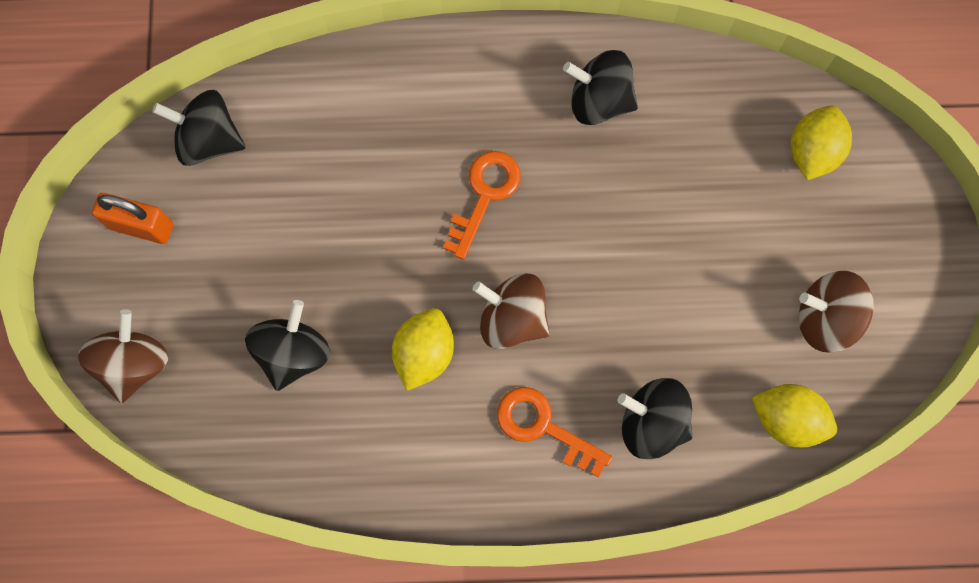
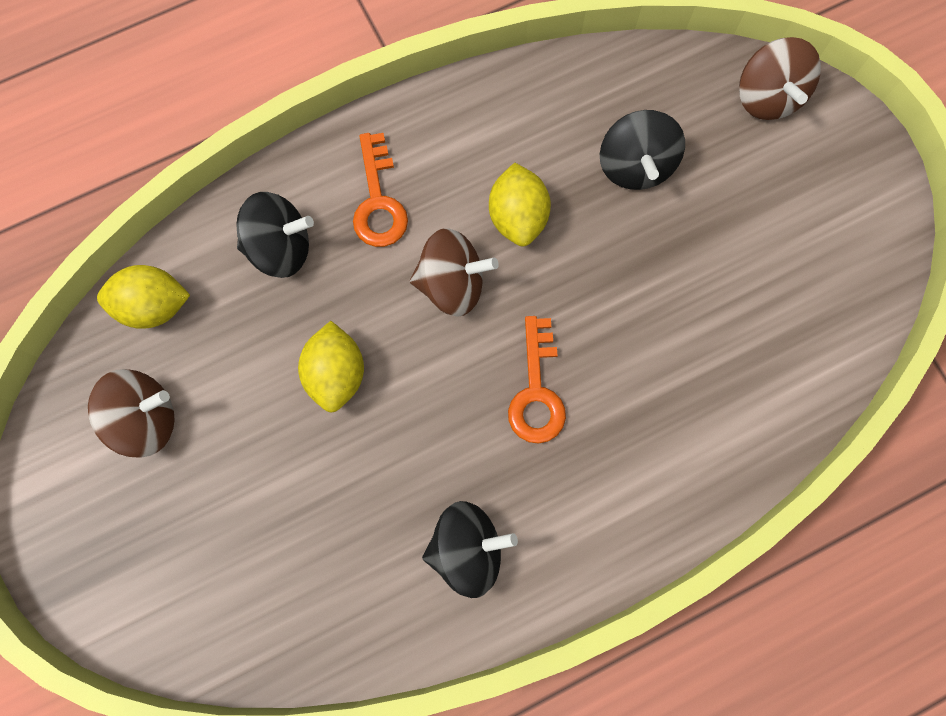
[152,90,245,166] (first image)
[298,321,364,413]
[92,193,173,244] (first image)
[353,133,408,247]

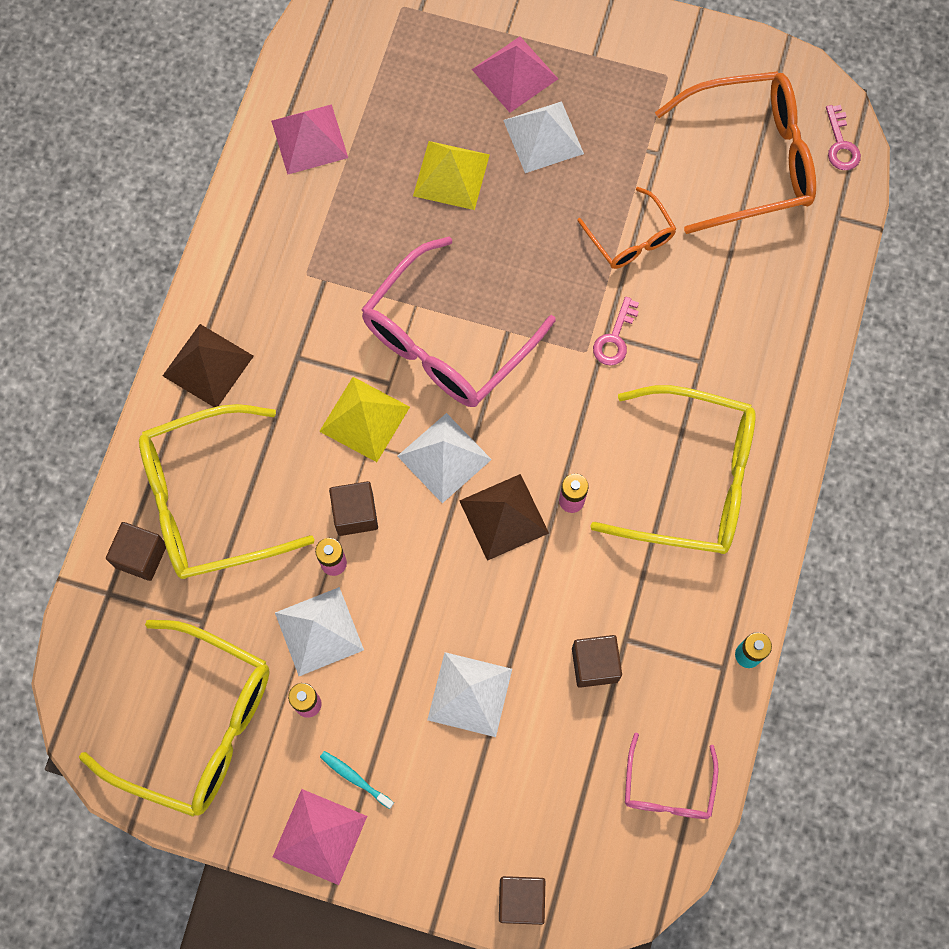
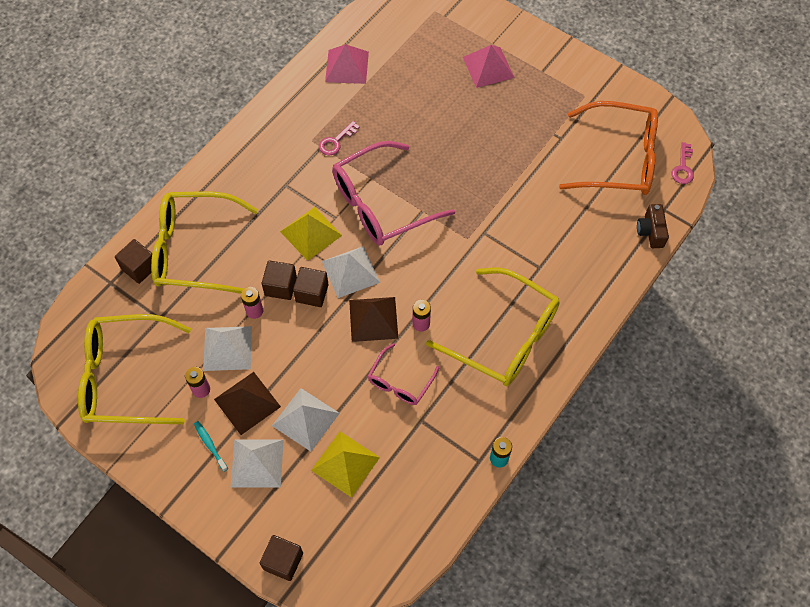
[231,440,283,488]
[311,432,380,498]
[577,187,676,269] (first image)
[319,121,360,156]
[214,372,281,435]
[78,314,191,424]
[293,267,329,307]
[368,343,439,405]
[273,789,367,885] (first image)
[637,204,669,248]

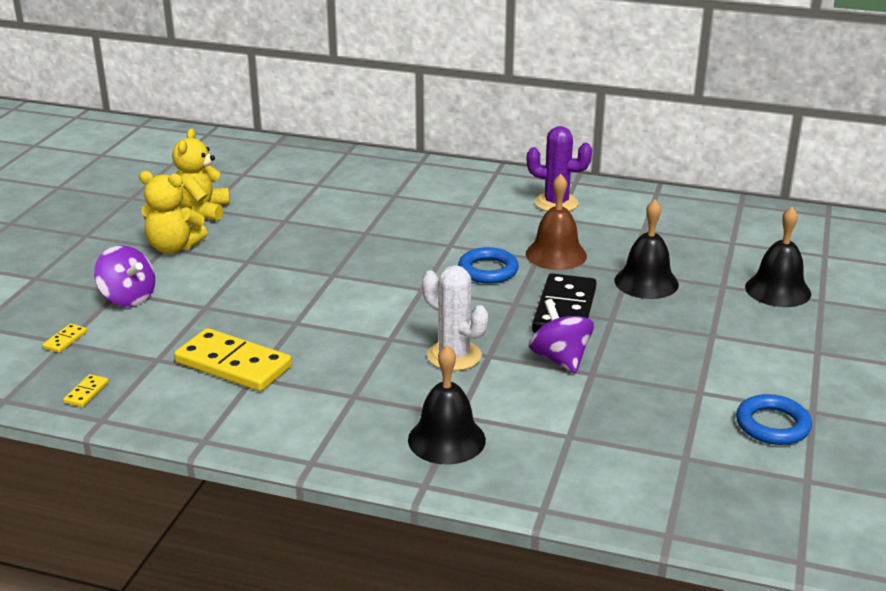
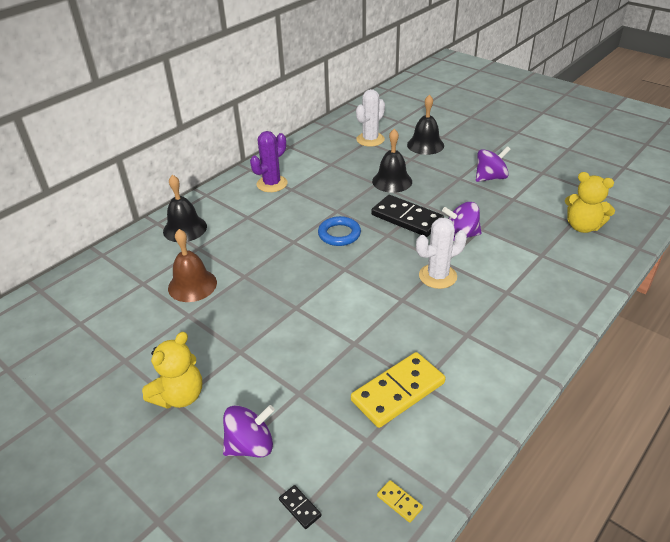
[565,172,615,233]
[168,229,217,302]
[279,485,322,529]
[163,175,207,242]
[736,394,812,445] (first image)
[356,89,385,147]
[476,146,511,182]

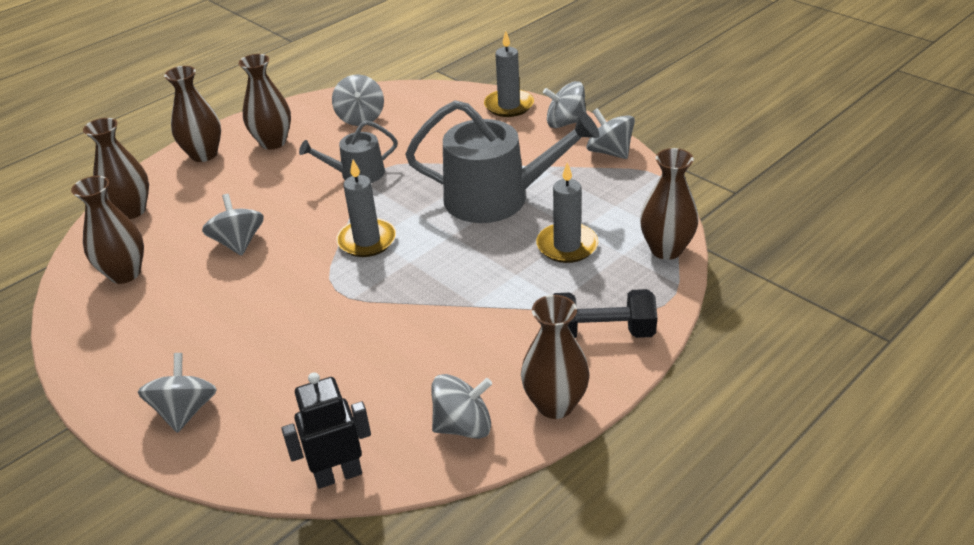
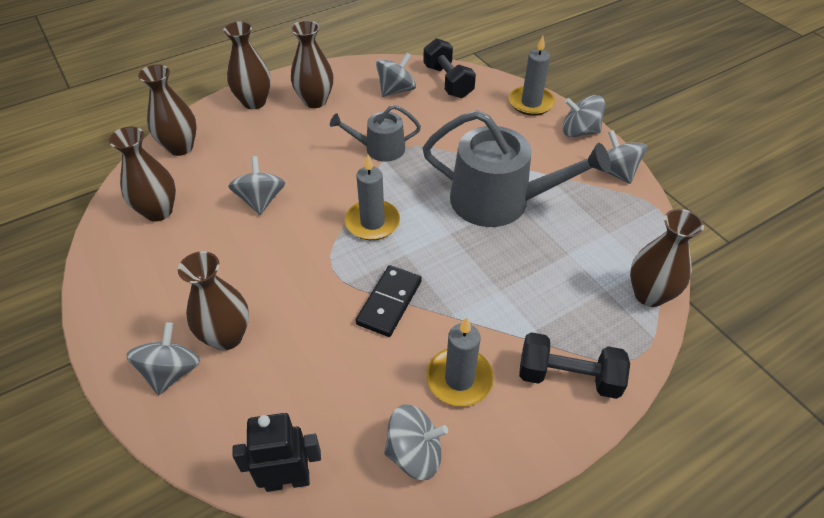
[376,53,416,97]
[426,317,494,406]
[178,251,249,350]
[423,38,476,98]
[355,265,422,337]

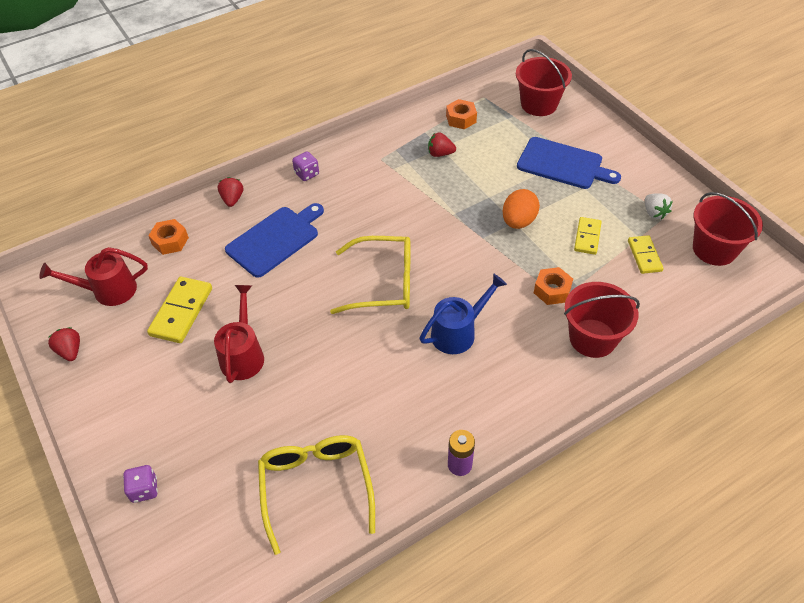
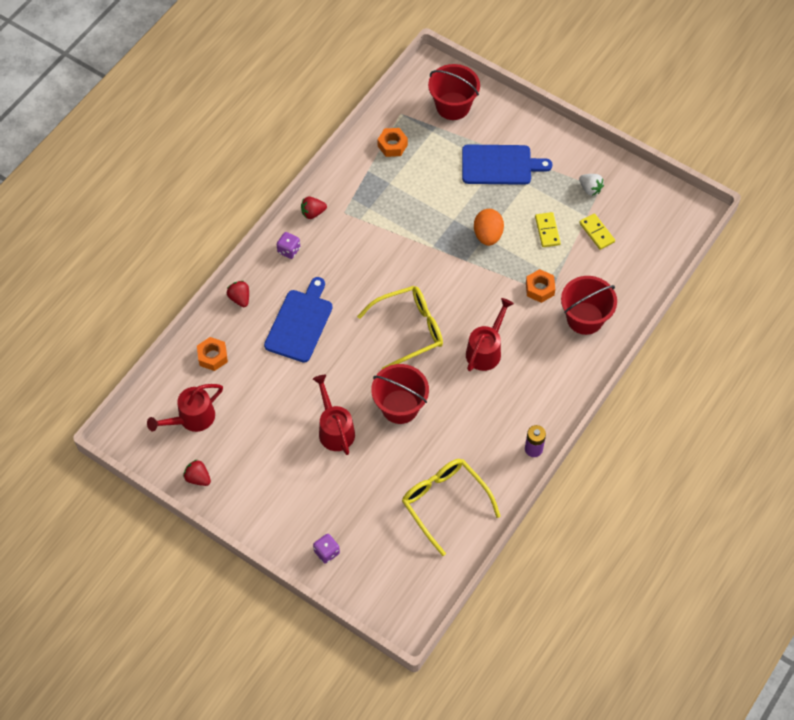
[301,197,327,219]
[371,364,429,424]
[466,298,514,371]
[147,277,212,343] (first image)

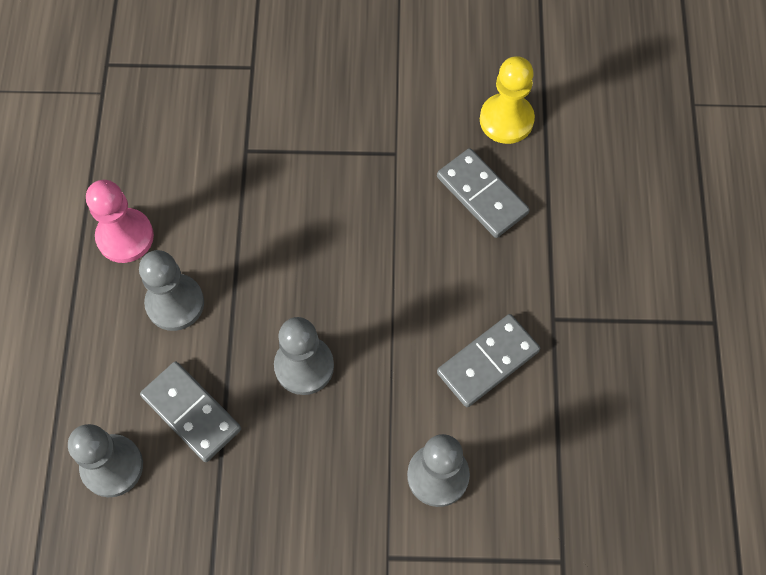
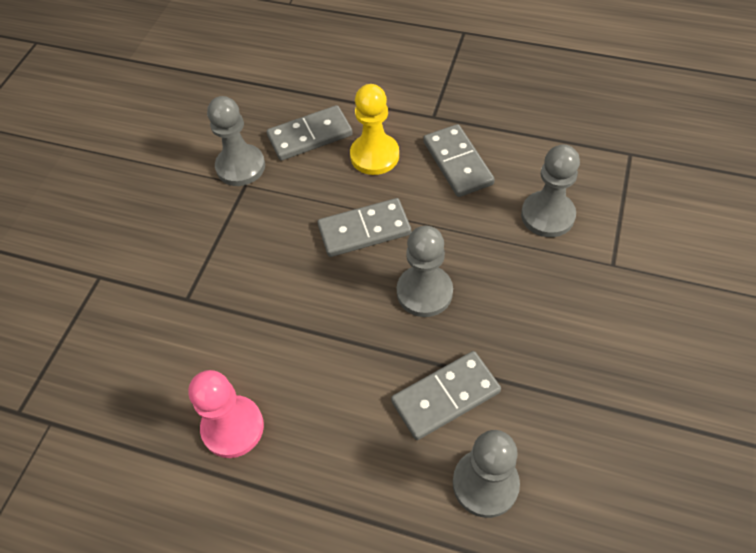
[350,84,399,175]
[207,96,265,186]
[317,198,411,257]

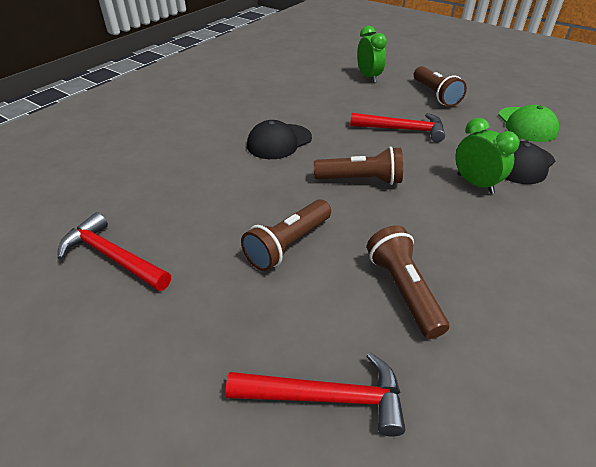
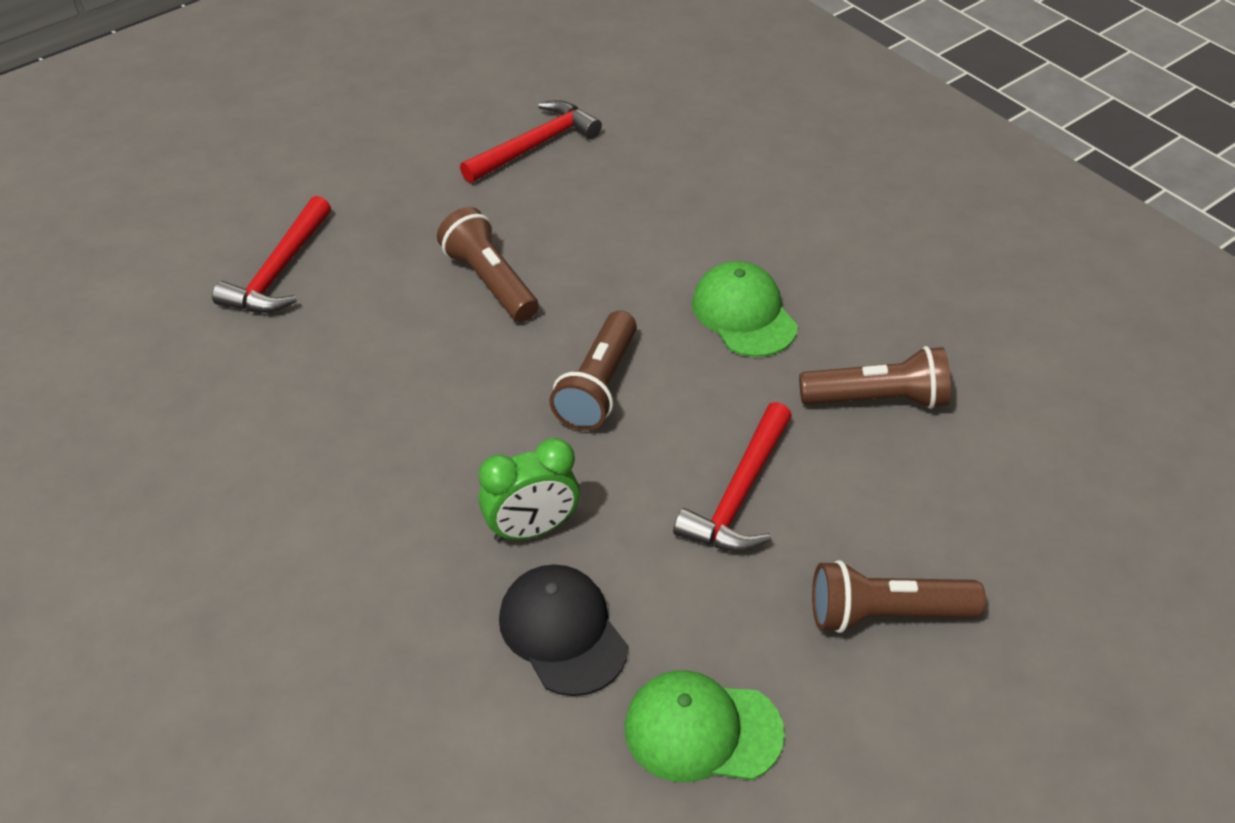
[357,26,387,83] (first image)
[692,261,798,357]
[799,346,951,409]

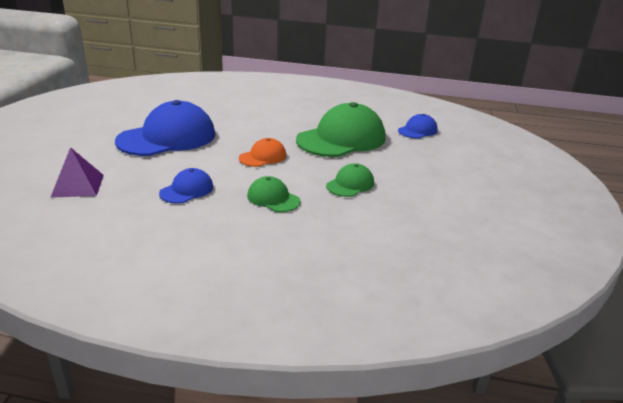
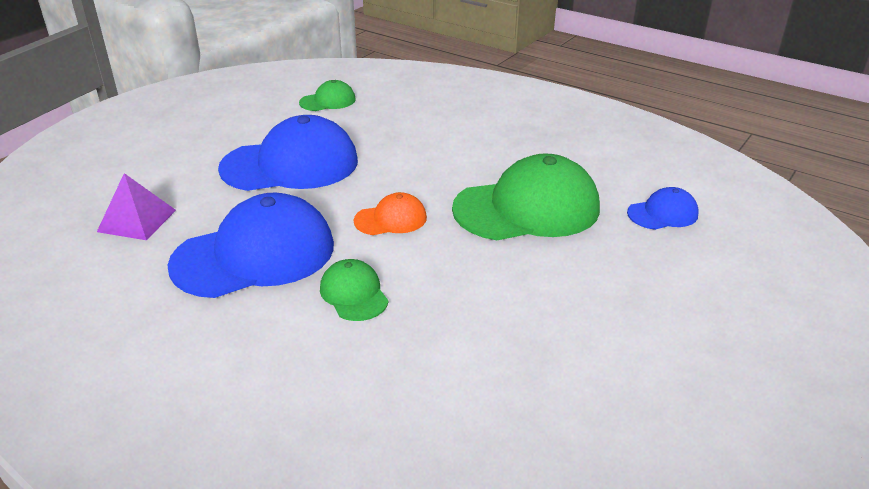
[299,80,356,111]
[167,193,334,298]

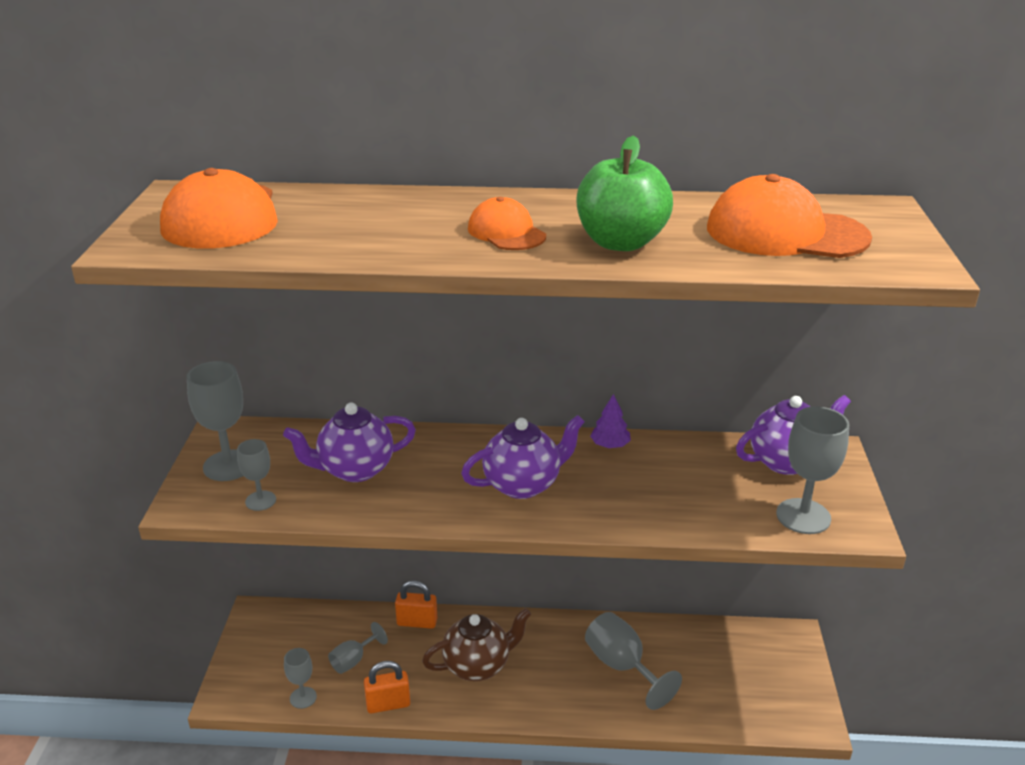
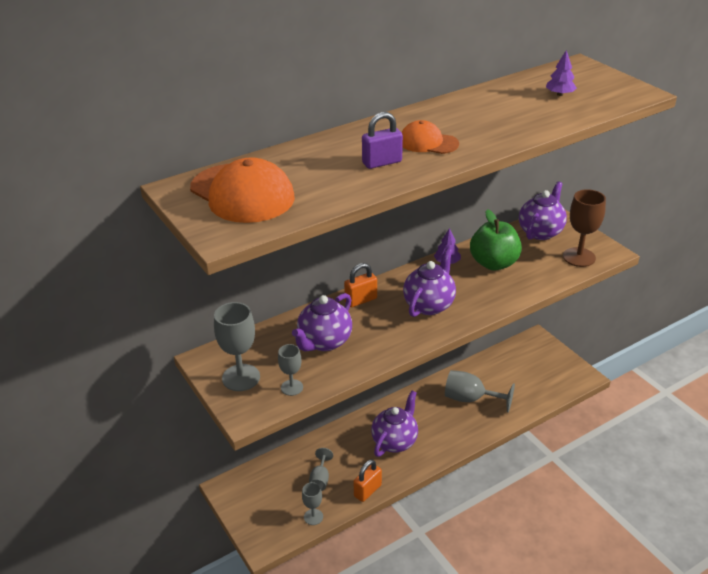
[470,209,522,271]
[546,50,577,96]
[563,189,606,267]
[344,263,377,307]
[371,391,418,457]
[362,112,403,169]

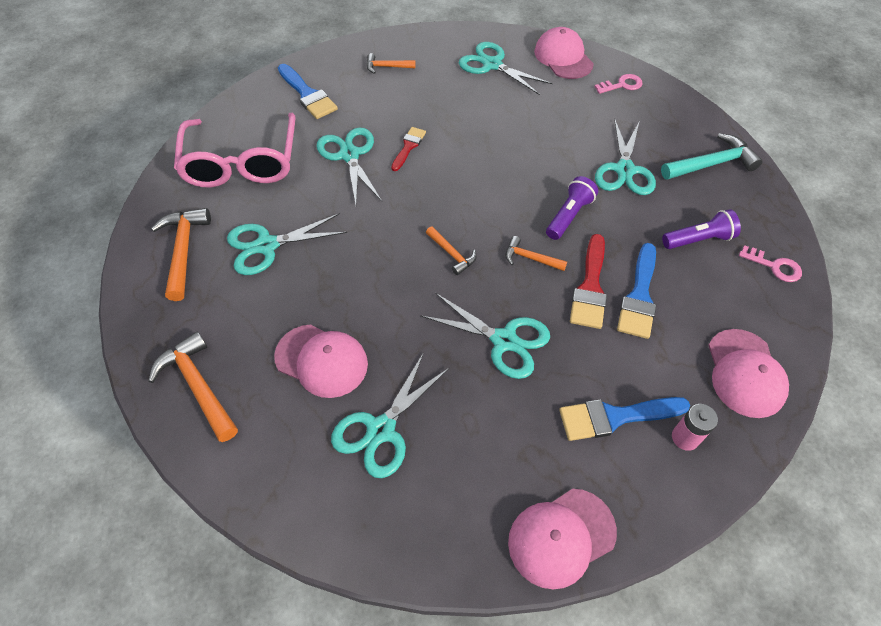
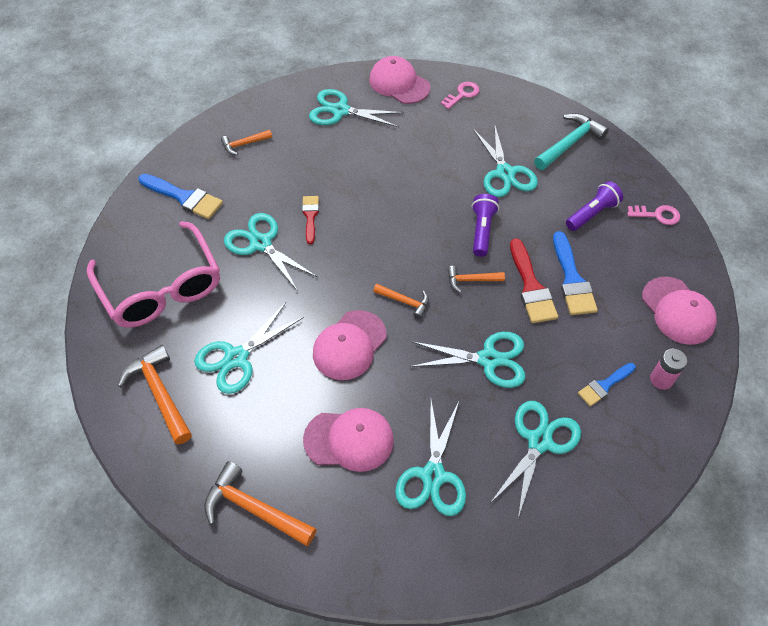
[578,363,636,406]
[313,310,387,380]
[490,401,581,518]

